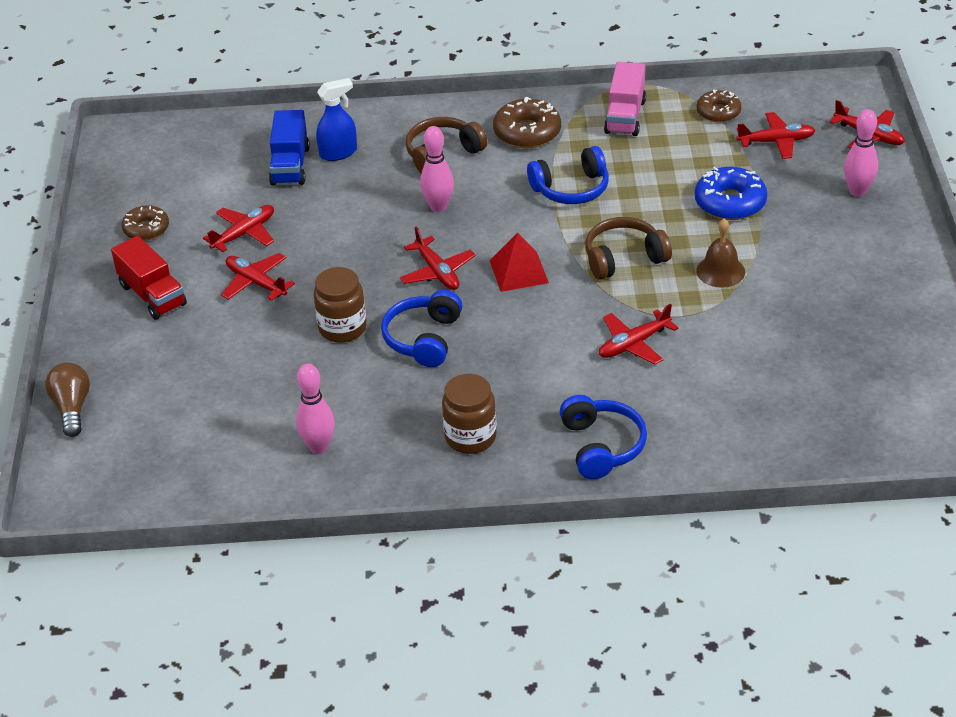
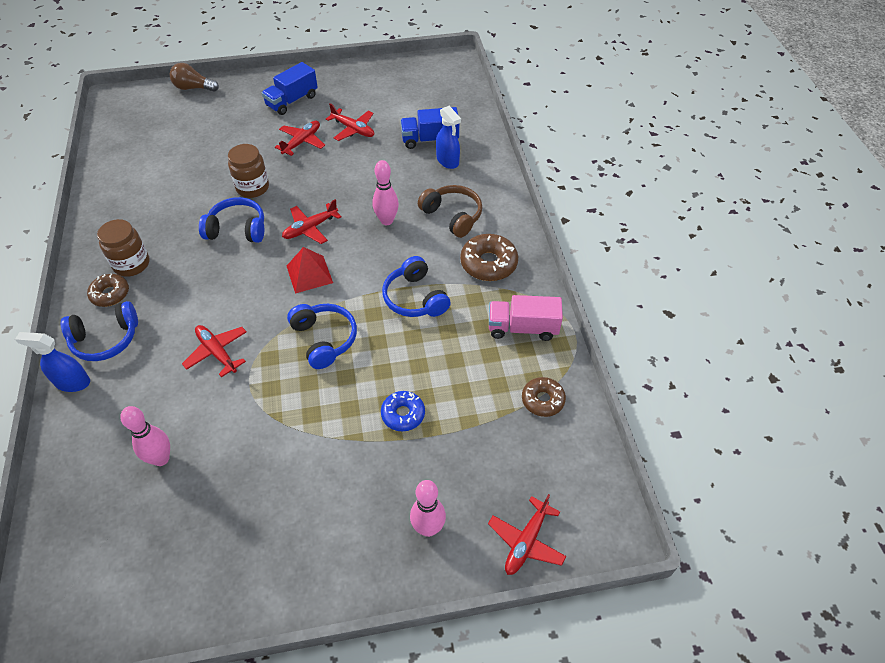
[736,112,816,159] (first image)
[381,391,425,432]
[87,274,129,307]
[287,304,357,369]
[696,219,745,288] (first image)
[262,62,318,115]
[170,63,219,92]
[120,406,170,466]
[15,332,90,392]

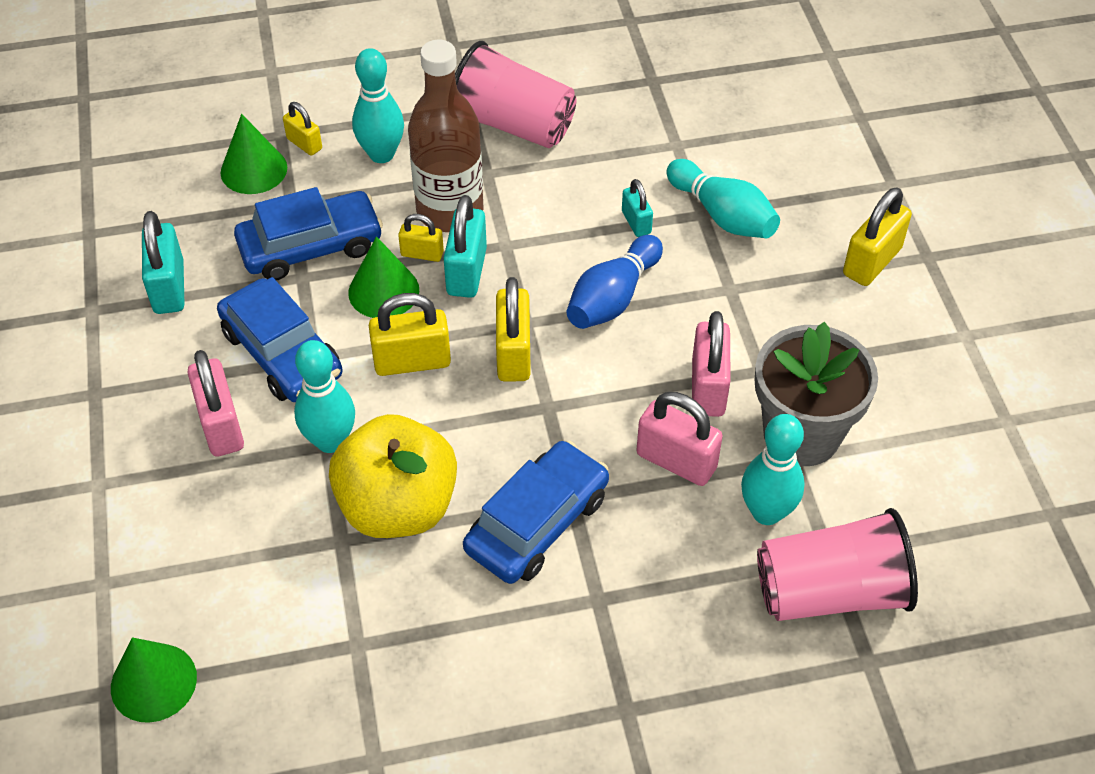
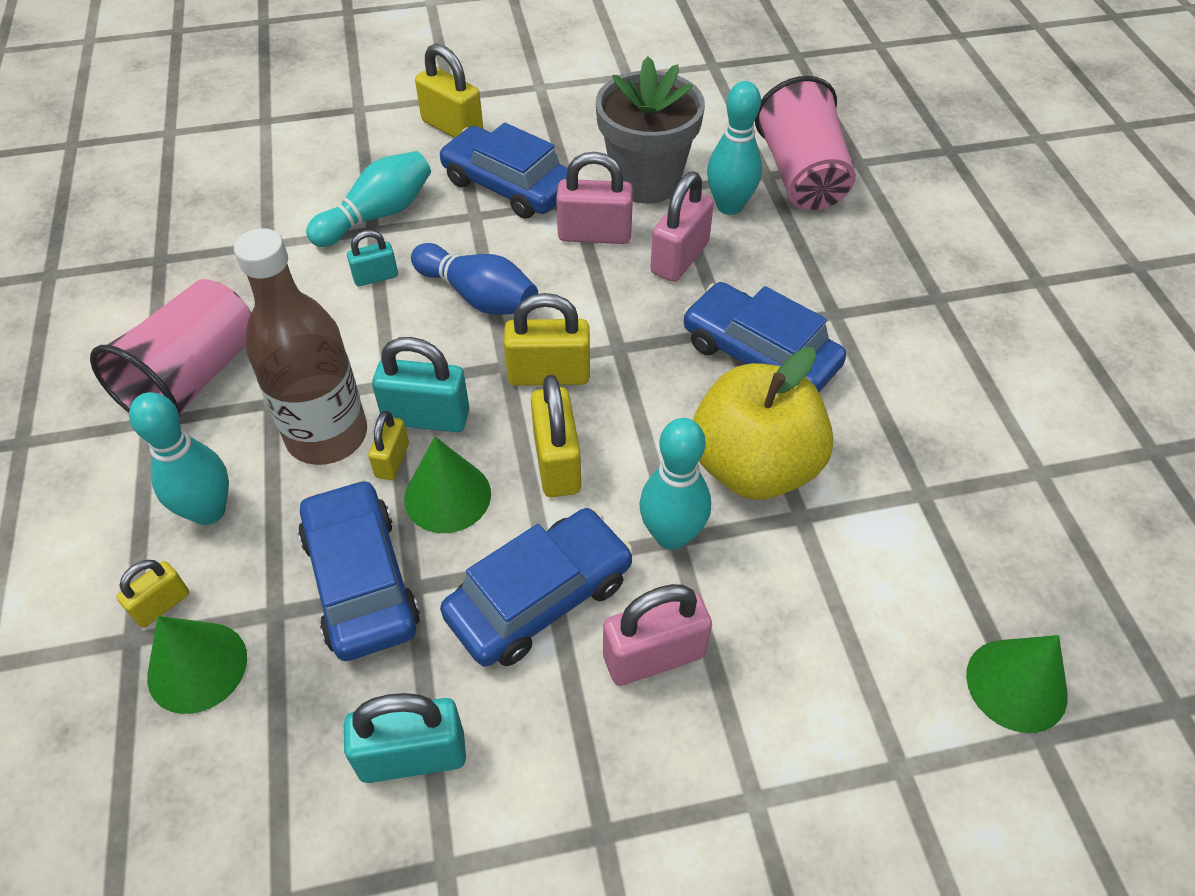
[439,122,568,219]

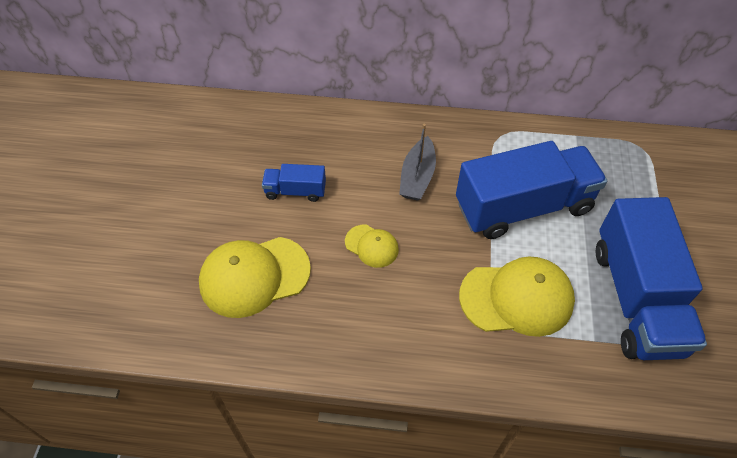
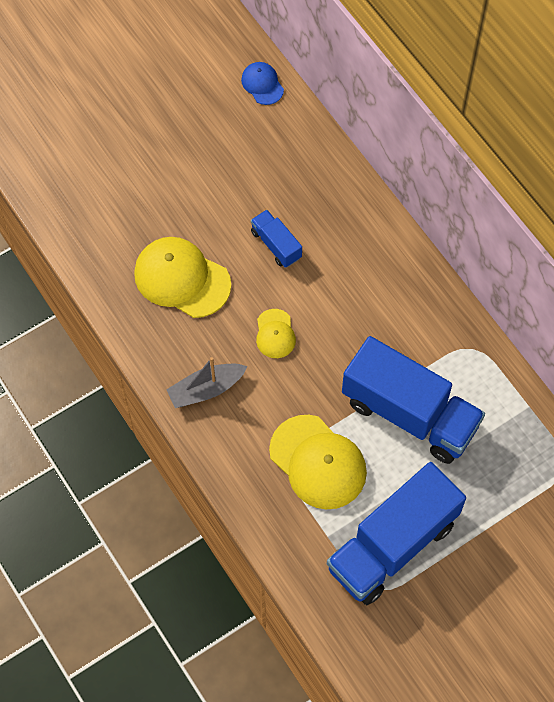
[166,357,247,408]
[241,62,284,105]

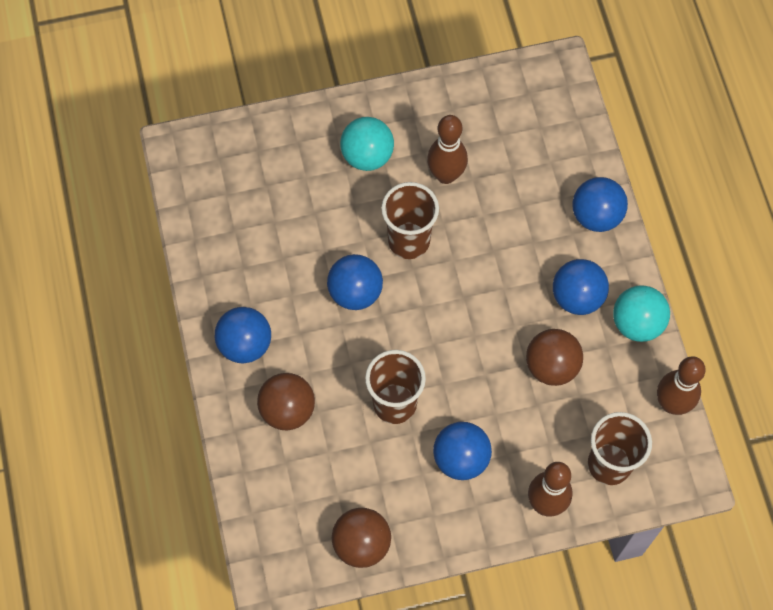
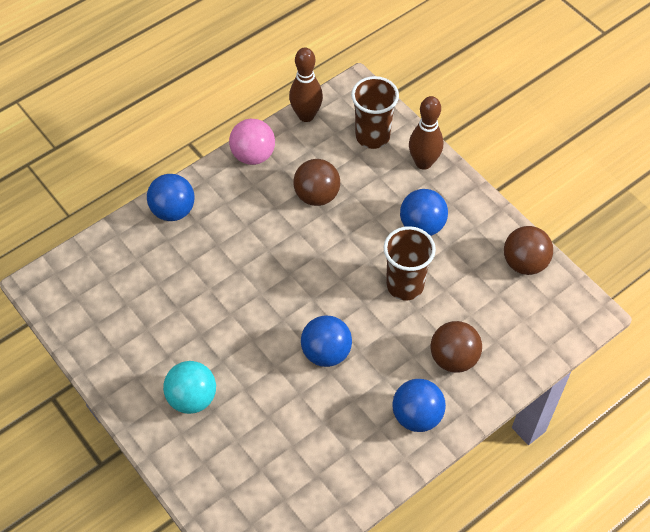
[427,115,468,184] (first image)
[381,182,439,259] (first image)
[553,259,609,315] (first image)
[229,119,275,165]

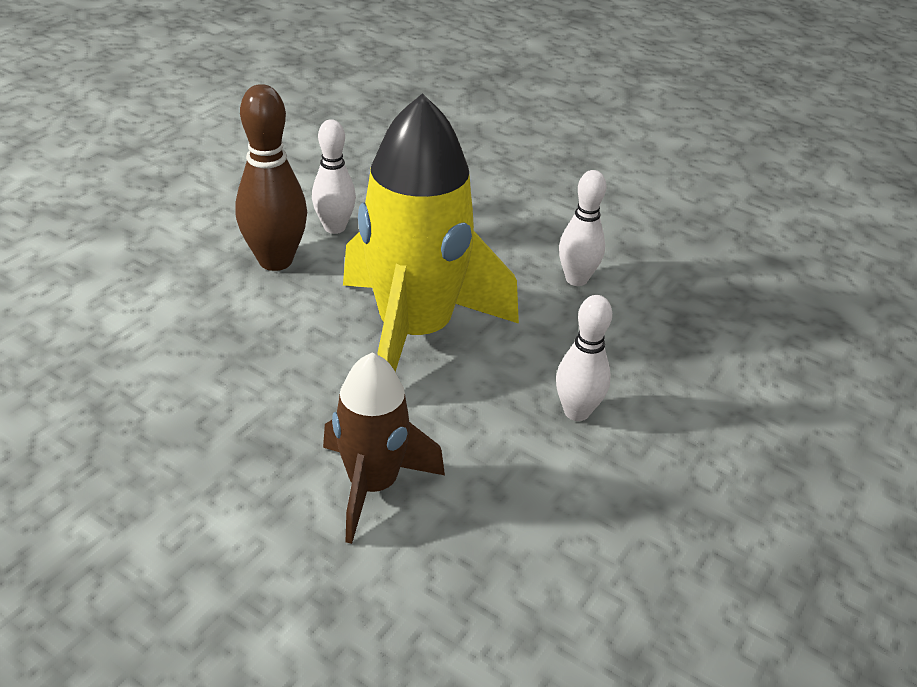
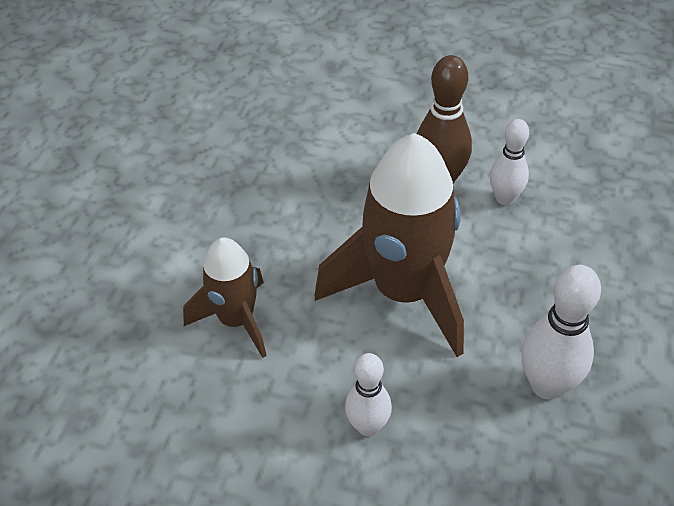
[315,133,464,357]
[521,265,601,399]

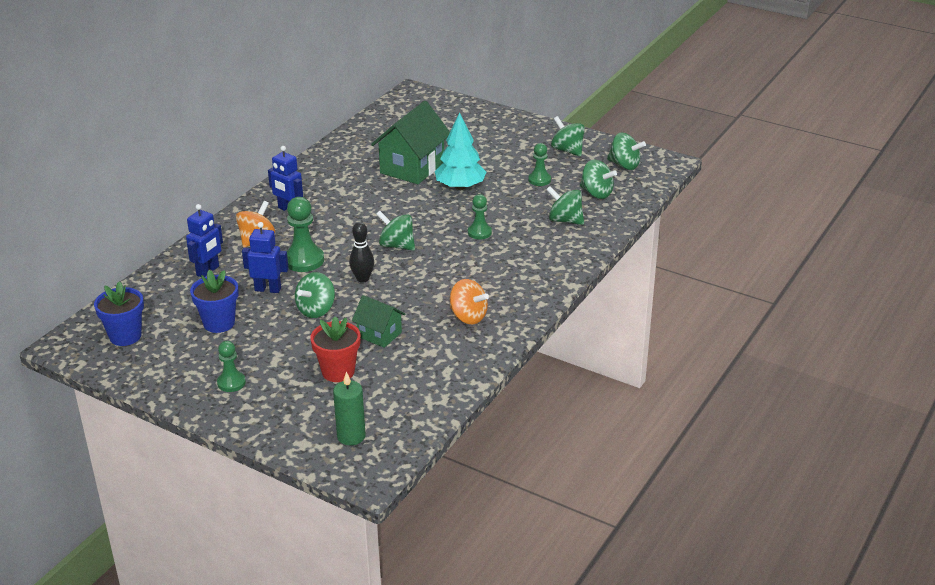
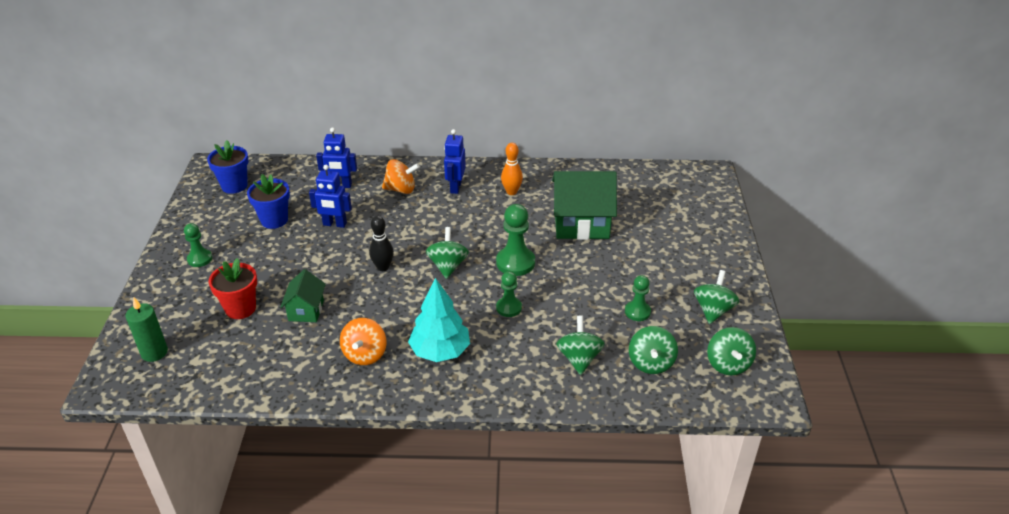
[408,278,470,362]
[496,204,535,276]
[309,165,352,228]
[295,272,335,318] (first image)
[501,143,523,195]

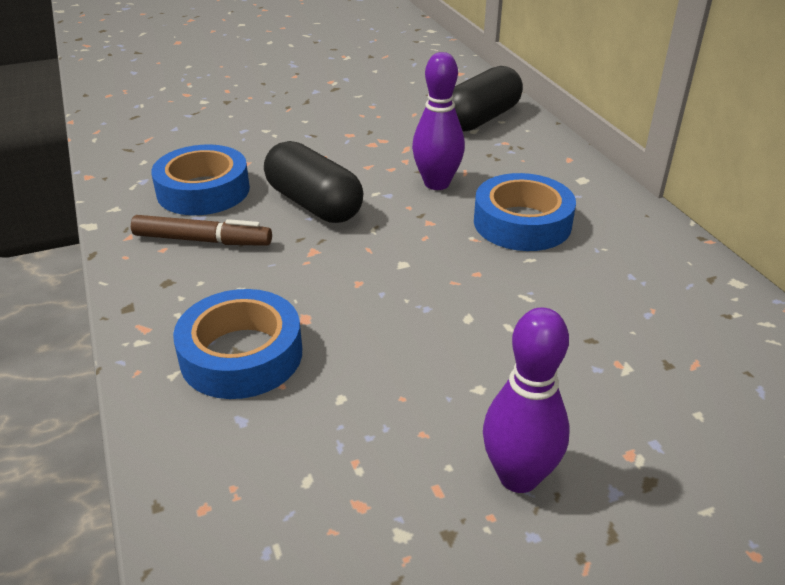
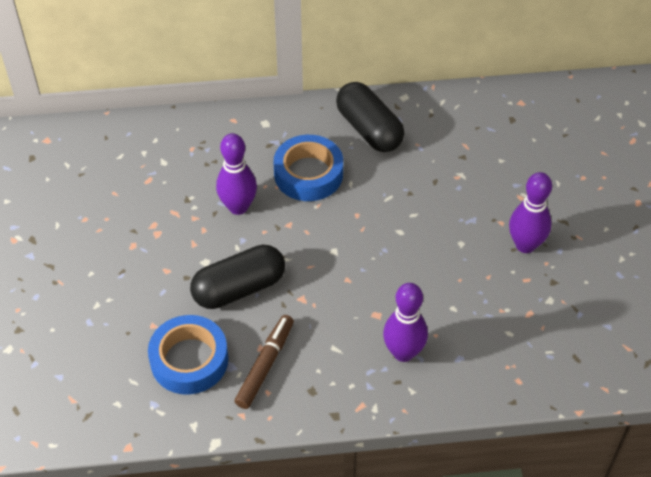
[336,82,404,152]
[383,283,428,362]

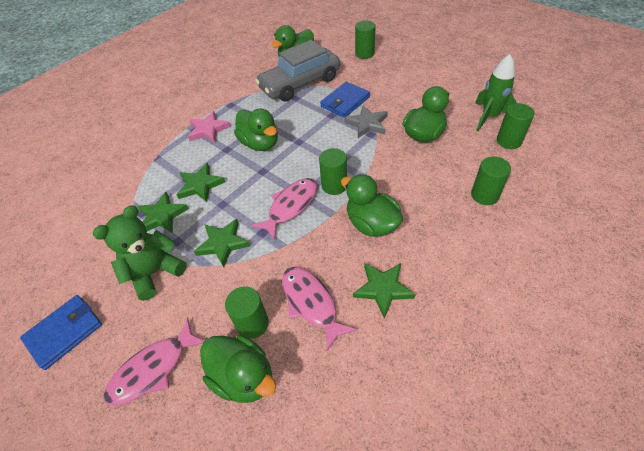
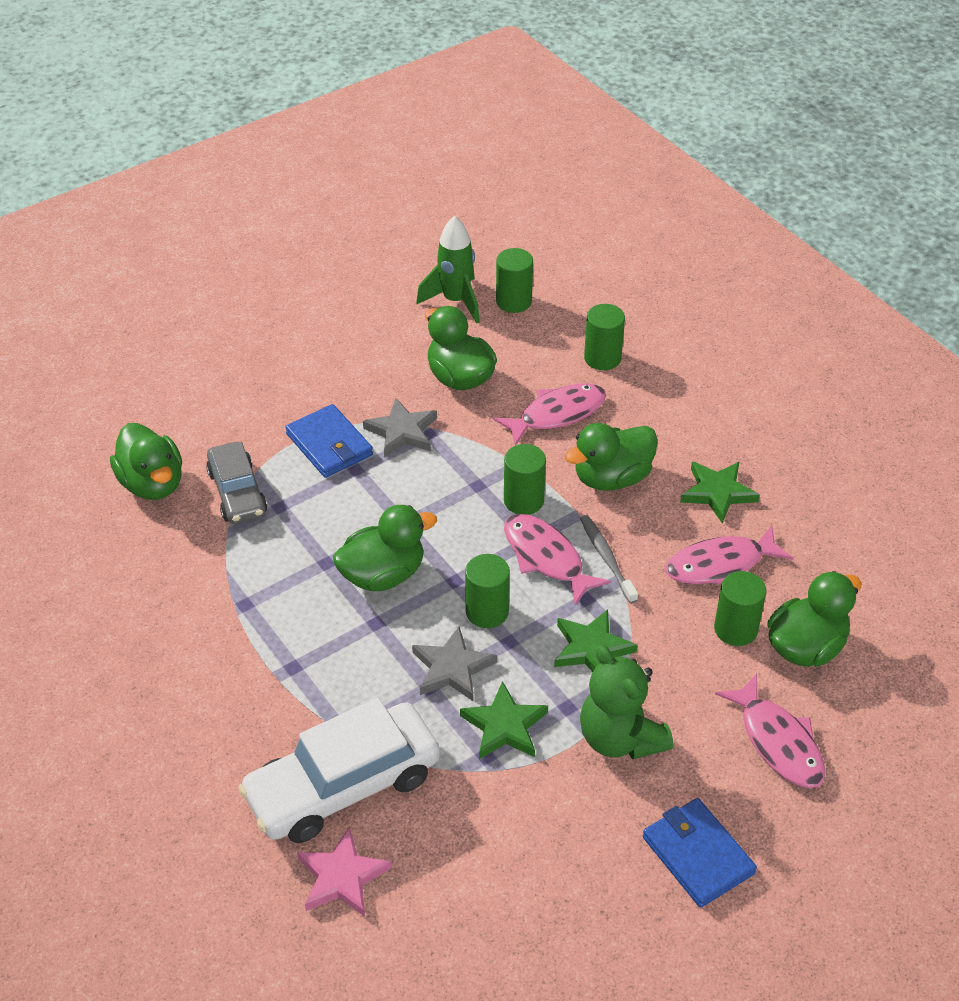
[465,554,510,628]
[206,442,267,524]
[297,827,392,917]
[412,626,497,701]
[493,383,606,446]
[580,515,638,604]
[238,698,440,843]

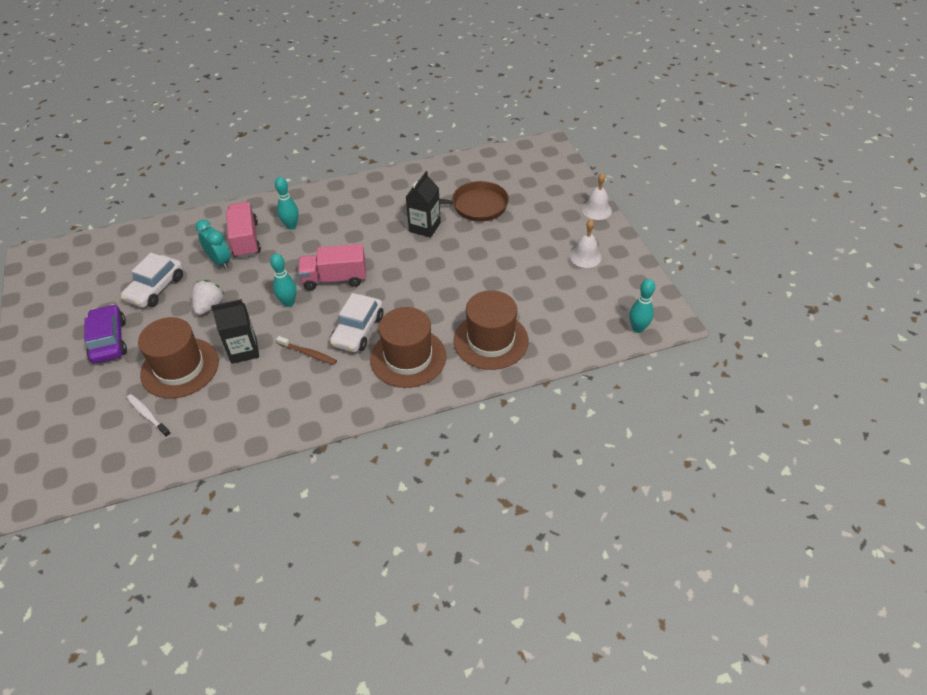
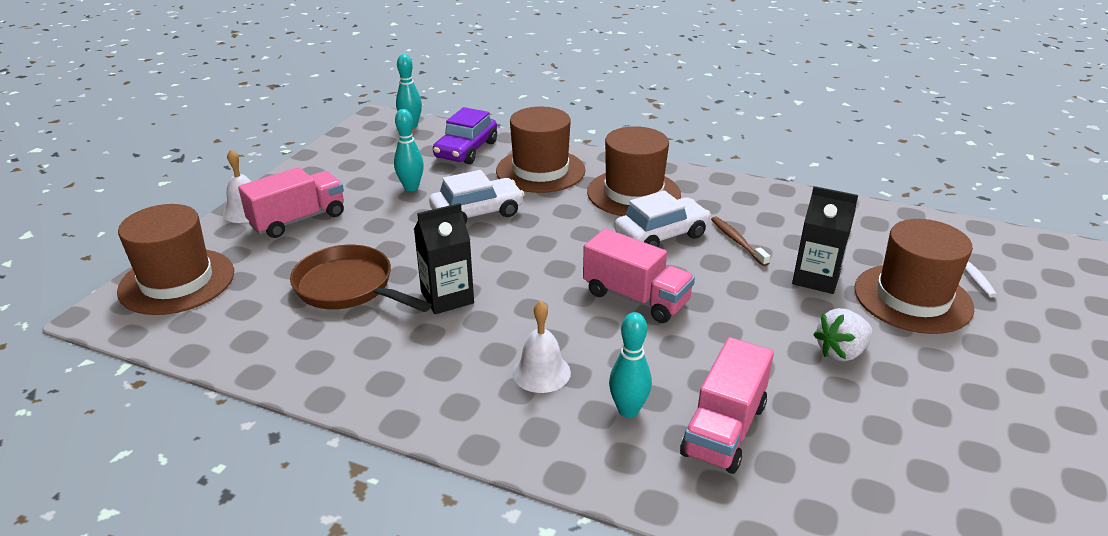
[195,220,231,269] (first image)
[512,301,571,393]
[429,170,525,224]
[394,109,424,191]
[433,107,497,164]
[238,167,344,238]
[117,204,234,315]

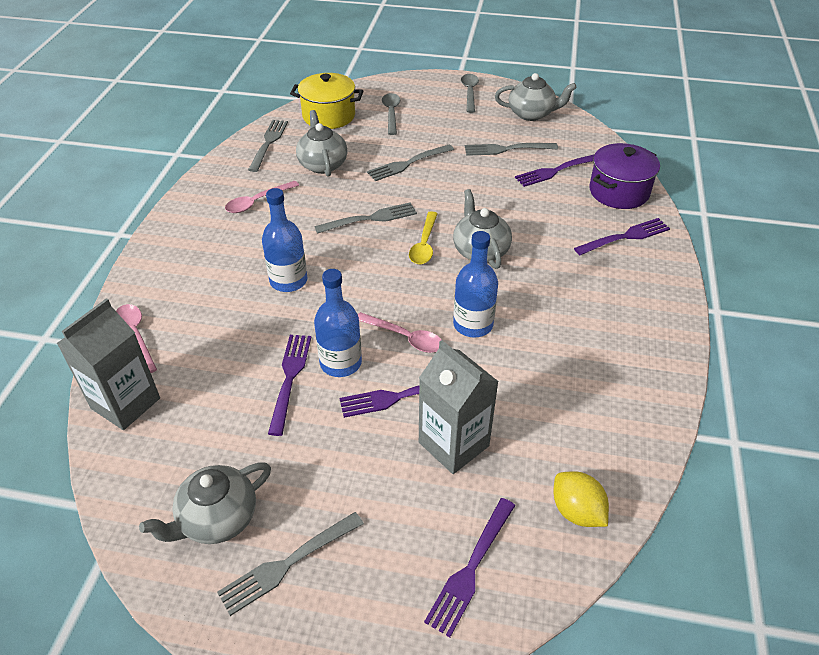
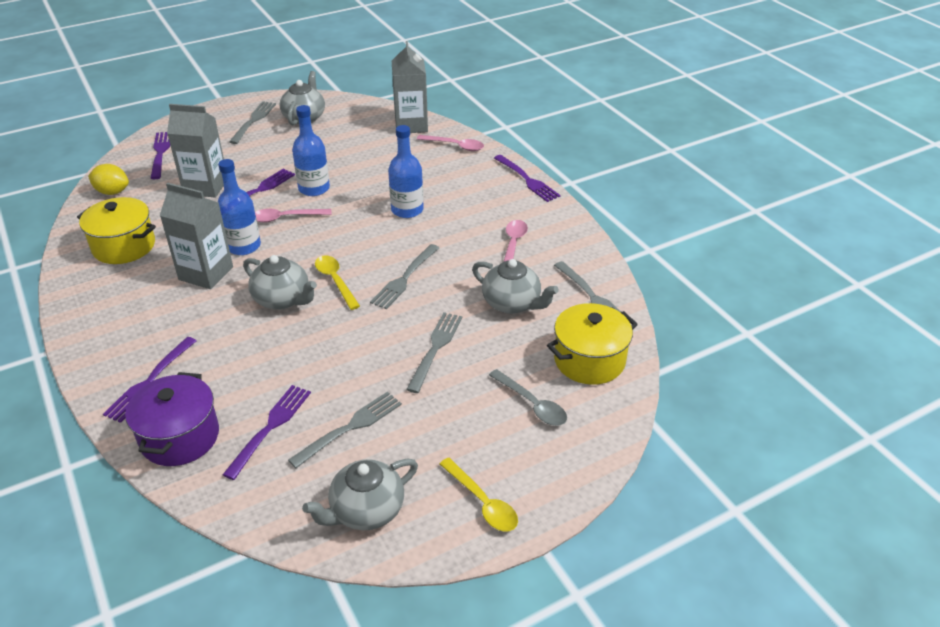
[440,458,518,532]
[494,155,561,202]
[160,183,233,289]
[77,197,156,264]

